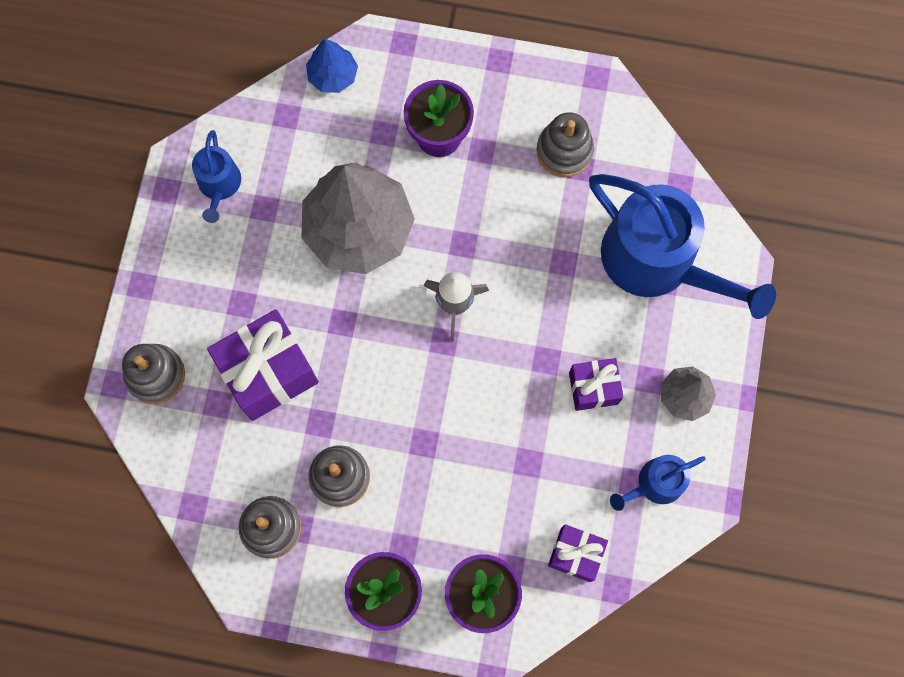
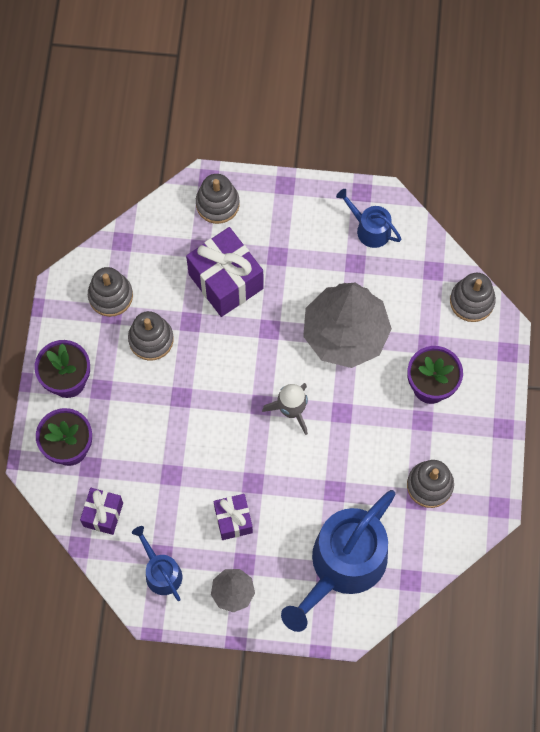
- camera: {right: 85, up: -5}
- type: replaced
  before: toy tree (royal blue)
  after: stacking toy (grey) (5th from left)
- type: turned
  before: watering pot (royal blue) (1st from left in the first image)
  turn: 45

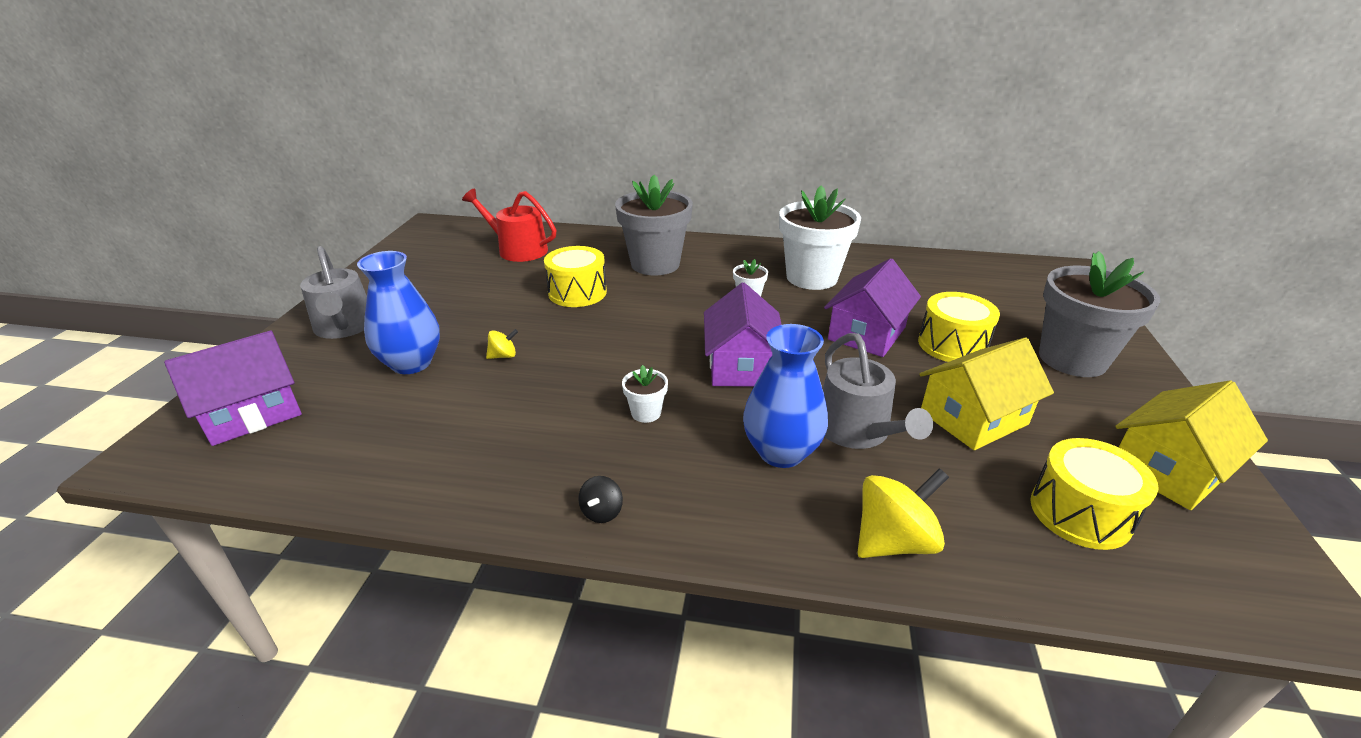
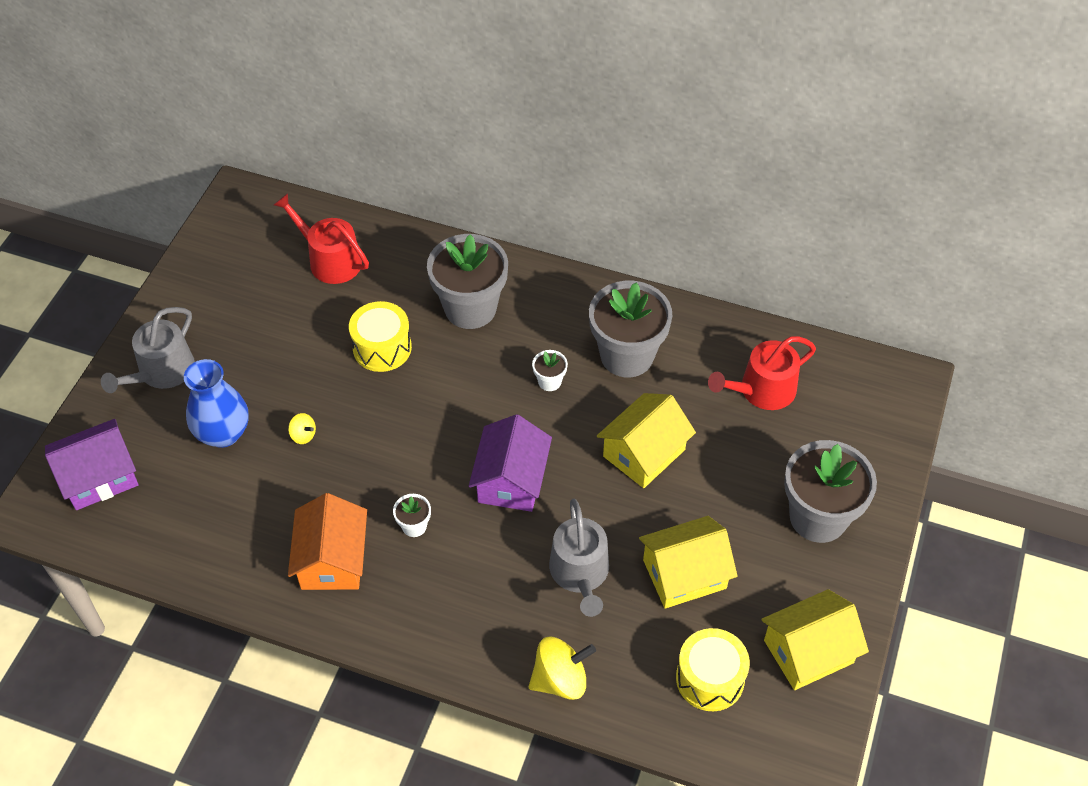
- camera: {right: 10, up: 20}
- type: recoloured
  before: flower pot (white) (3rd from left)
  after: flower pot (grey) (2nd from left)
- type: turned
  before: watering pot (grey) (1st from left)
  turn: 45
- type: recoloured
  before: toy house (violet) (3rd from left)
  after: toy house (bright yellow) (1st from left)
- type: removed
  before: toy drum (bright yellow) (2nd from left)
- type: removed
  before: vase (royal blue) (2nd from left)
- type: turned
  before: whirligig (bright yellow) (1st from left)
  turn: 45
- type: removed
  before: whirligig (ebony)
- type: added
  after: watering pot (scarlet) (2nd from left)
- type: added
  after: toy house (orange-coloured)

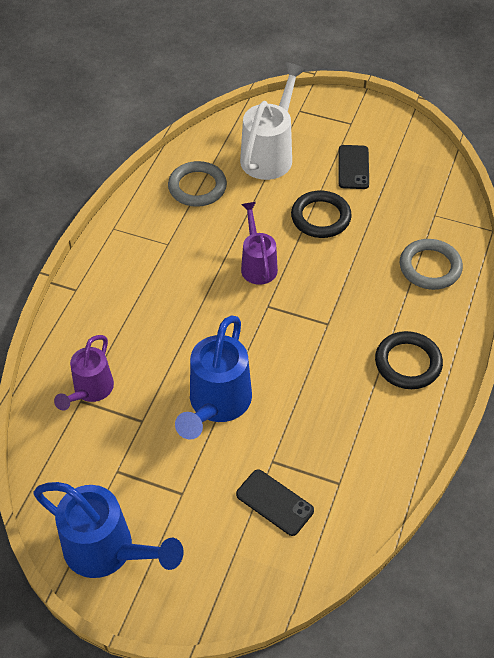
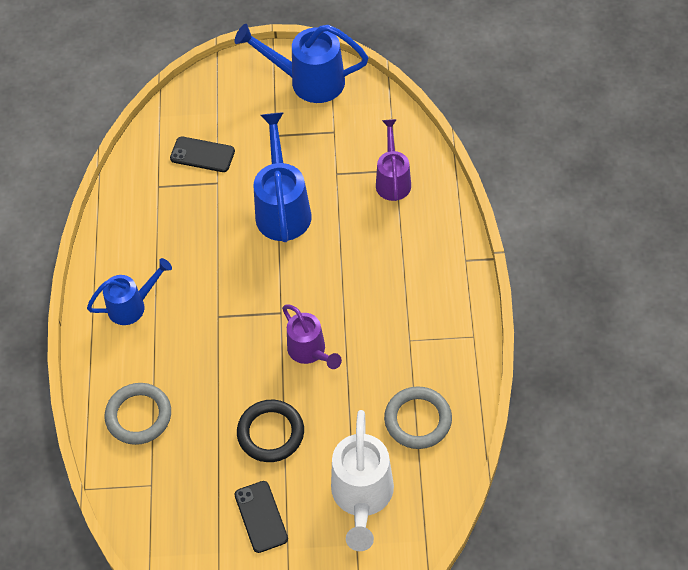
- camera: {right: 160, up: 5}
- type: replaced
  before: ring (ebony) (2nd from left)
  after: watering pot (royal blue) (1st from left)

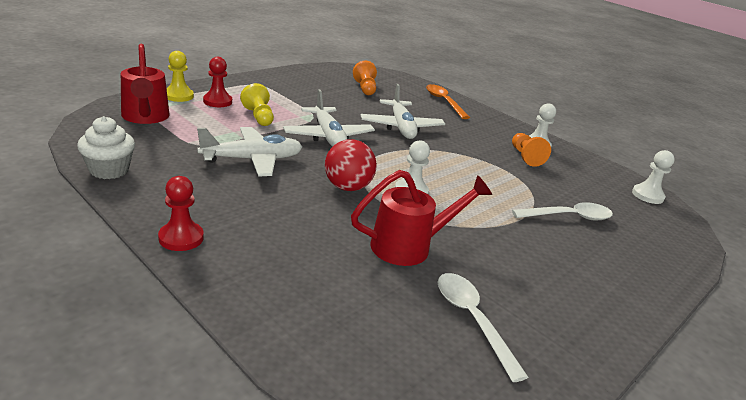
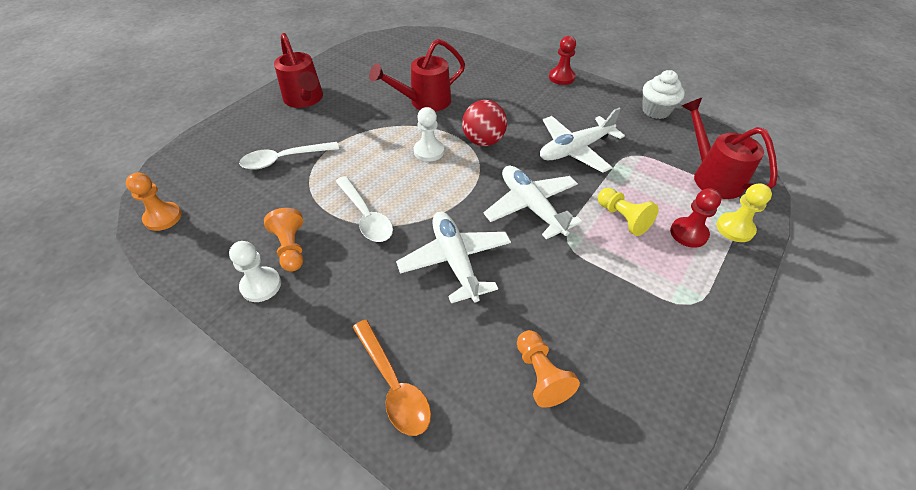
- camera: {right: 175, up: 20}
- type: recoloured
  before: chess pawn (white) (3rd from left)
  after: chess pawn (orange-coloured) (1st from left)
- type: moved
  before: teaspoon (white) (1st from left in the first image)
  after: teaspoon (white) (2nd from left)
- type: added
  after: watering pot (scarlet) (1st from left)

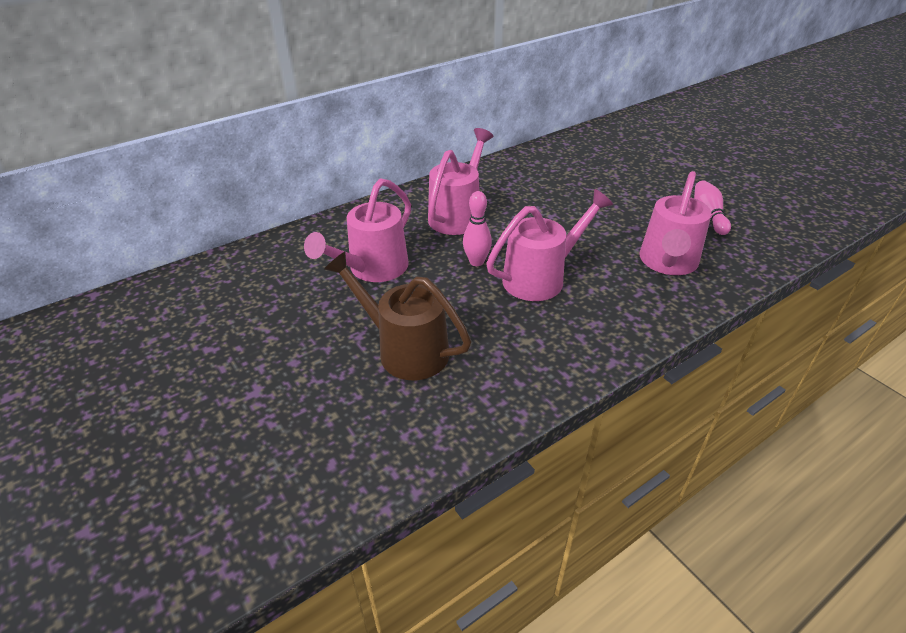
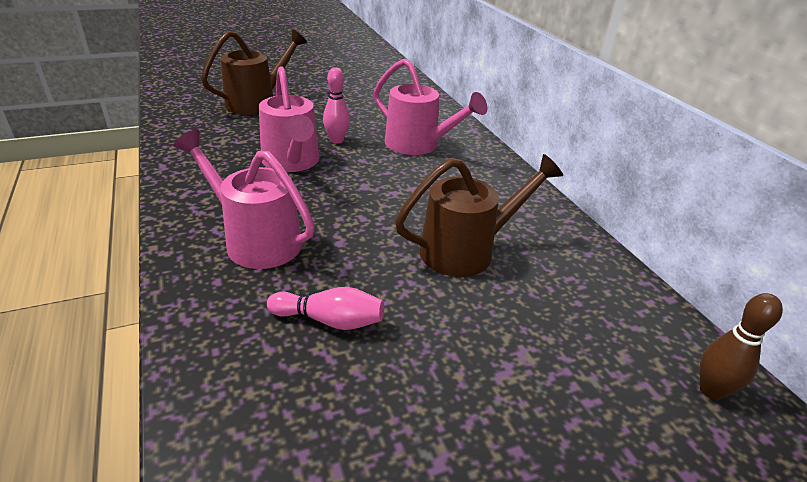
- camera: {right: 100, up: -5}
- type: removed
  before: watering pot (pink) (1st from left)
- type: added
  after: watering pot (dark brown) (2nd from left)
- type: added
  after: tenpin (dark brown)

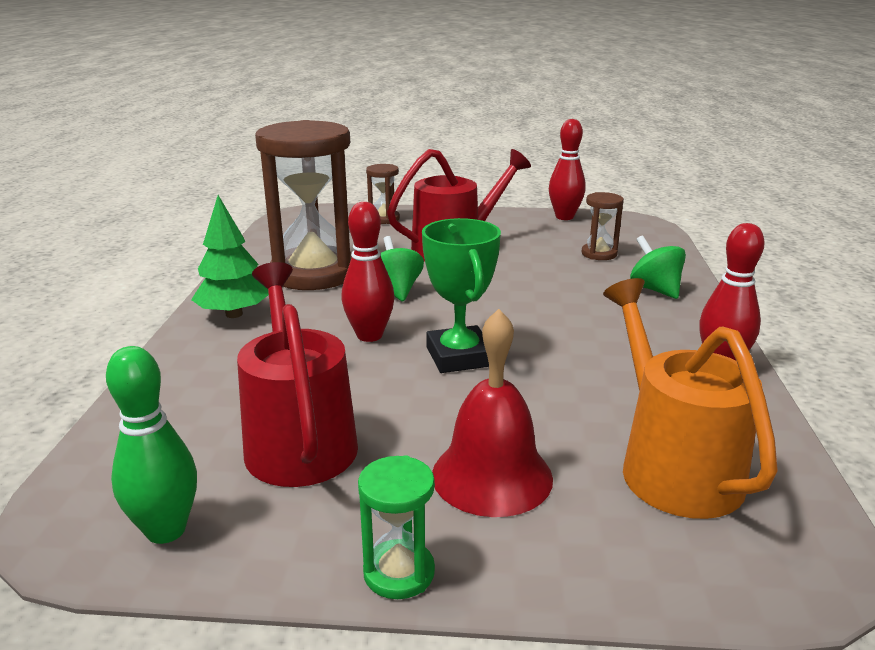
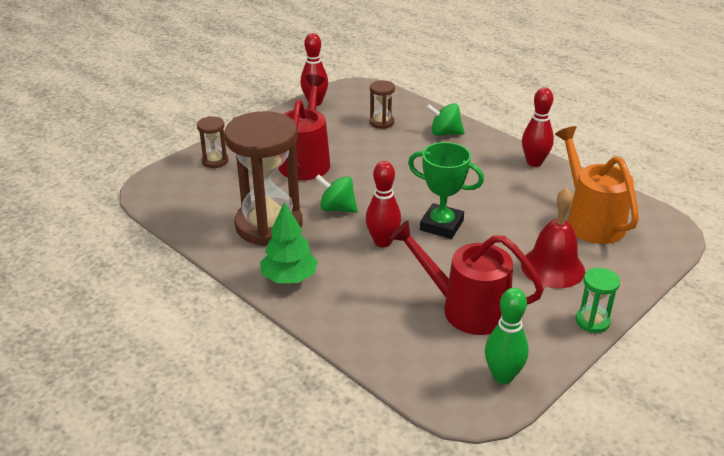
- camera: {right: -50, up: 10}
- type: turned
  before: watering pot (orange-coloured)
  turn: 45

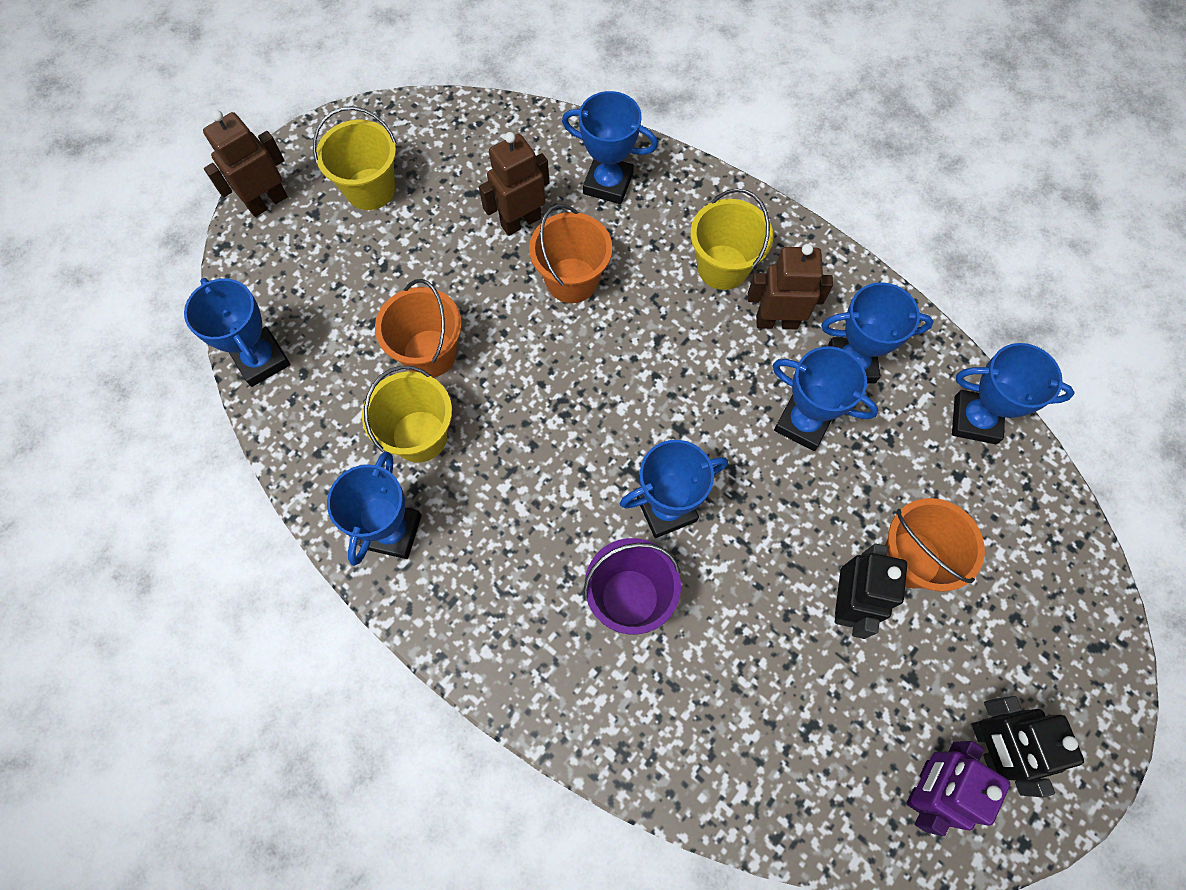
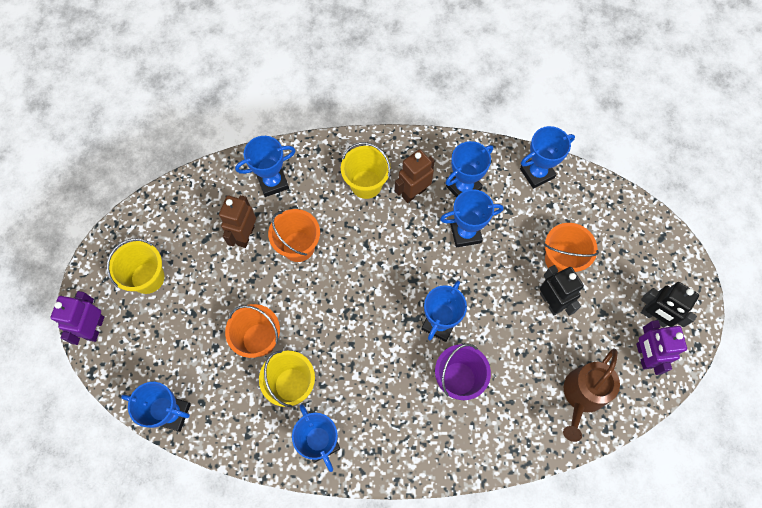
- camera: {right: -40, up: 0}
- type: recoloured
  before: robot (dark brown) (1st from left)
  after: robot (violet) (1st from left)
- type: added
  after: watering pot (dark brown)

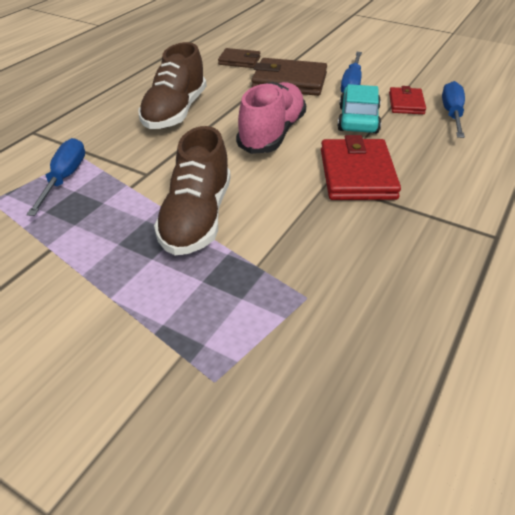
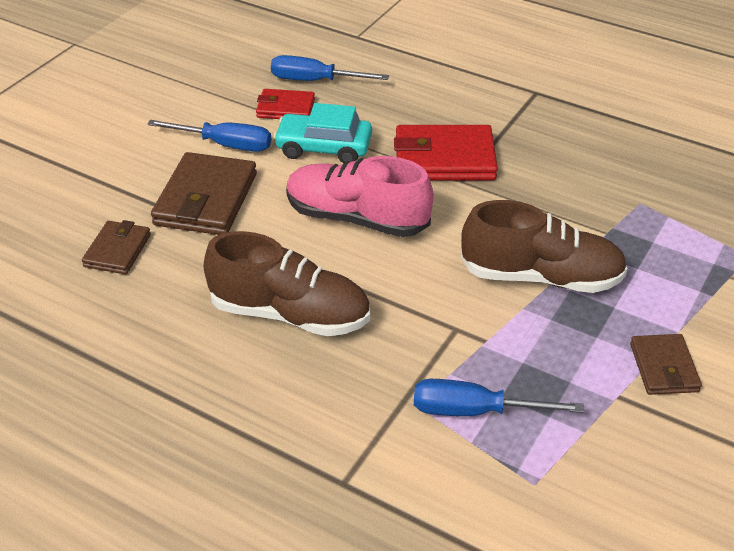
- camera: {right: -90, up: 0}
- type: added
  after: billfold (dark brown) (3rd from left)

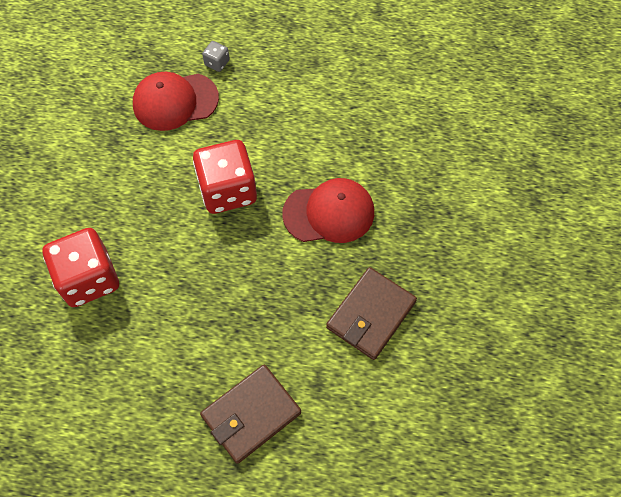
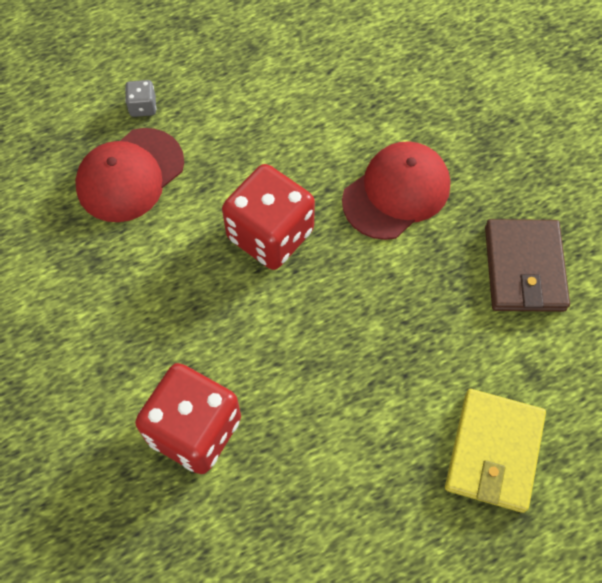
- camera: {right: -35, up: 0}
- type: recoloured
  before: billfold (dark brown) (1st from left)
  after: billfold (bright yellow)

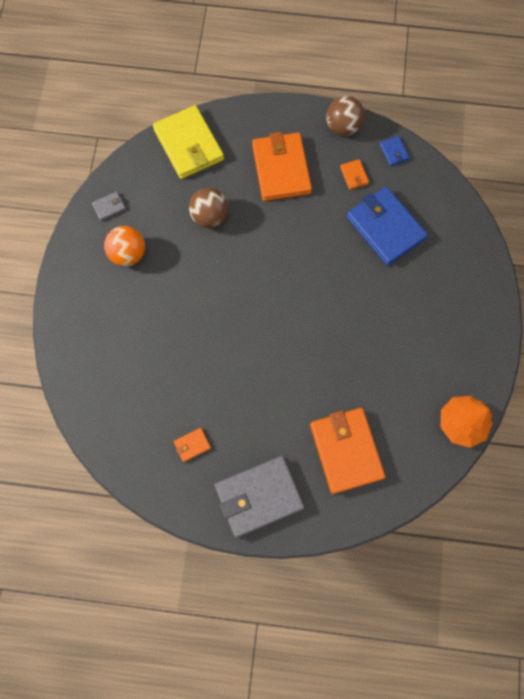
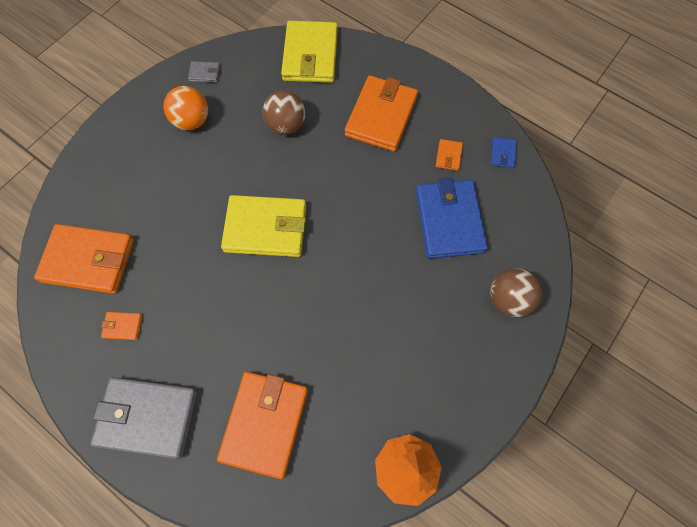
- camera: {right: 30, up: -5}
- type: moved
  before: ball (dark brown) (2nd from left)
- type: added
  after: billfold (bright yellow) (1st from left)
- type: added
  after: billfold (orange-coloured) (1st from left)

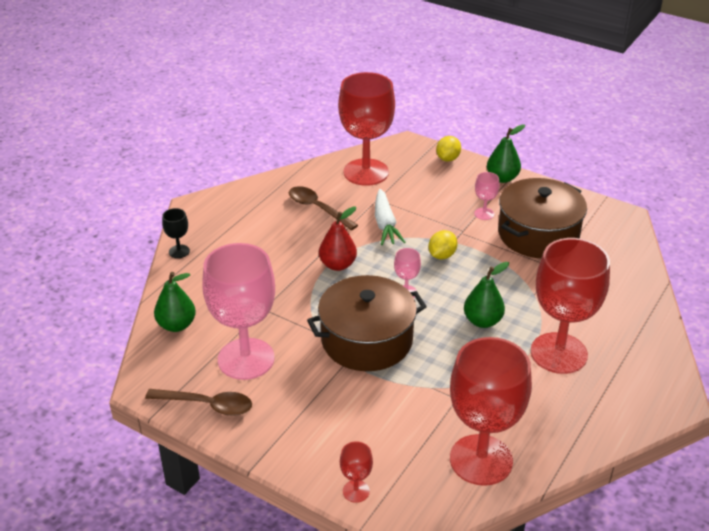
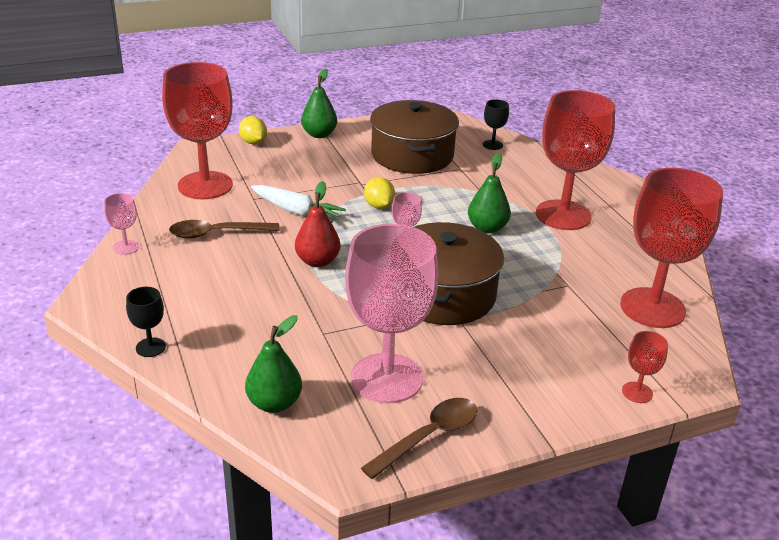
- camera: {right: -55, up: -5}
- type: moved
  before: chalice (pink) (3rd from left in the first image)
  after: chalice (pink) (1st from left)
- type: added
  after: chalice (ebony) (2nd from left)

